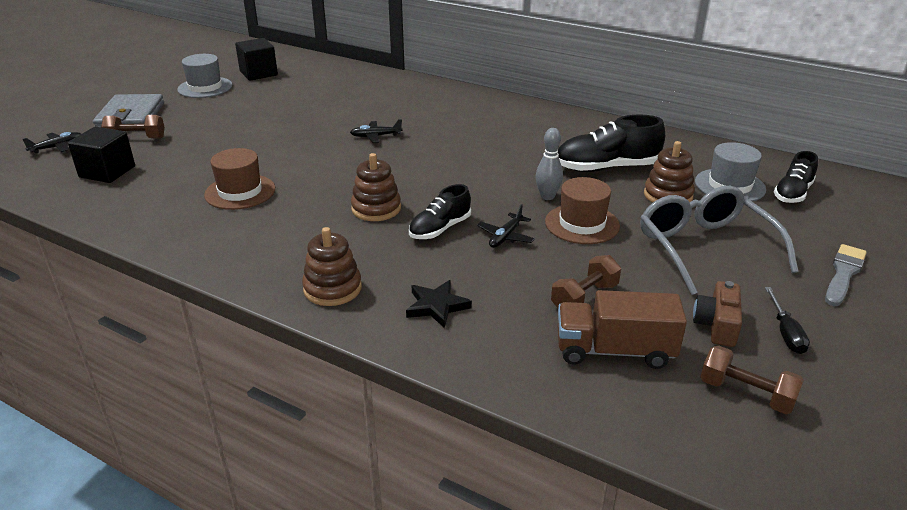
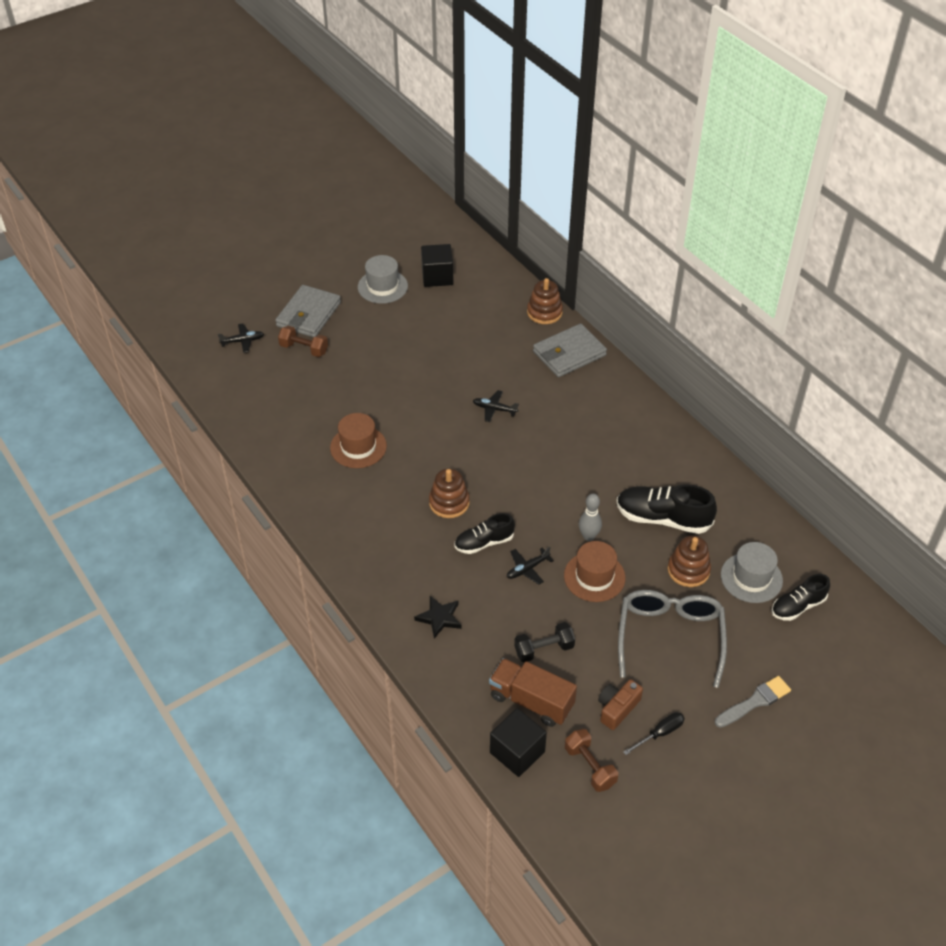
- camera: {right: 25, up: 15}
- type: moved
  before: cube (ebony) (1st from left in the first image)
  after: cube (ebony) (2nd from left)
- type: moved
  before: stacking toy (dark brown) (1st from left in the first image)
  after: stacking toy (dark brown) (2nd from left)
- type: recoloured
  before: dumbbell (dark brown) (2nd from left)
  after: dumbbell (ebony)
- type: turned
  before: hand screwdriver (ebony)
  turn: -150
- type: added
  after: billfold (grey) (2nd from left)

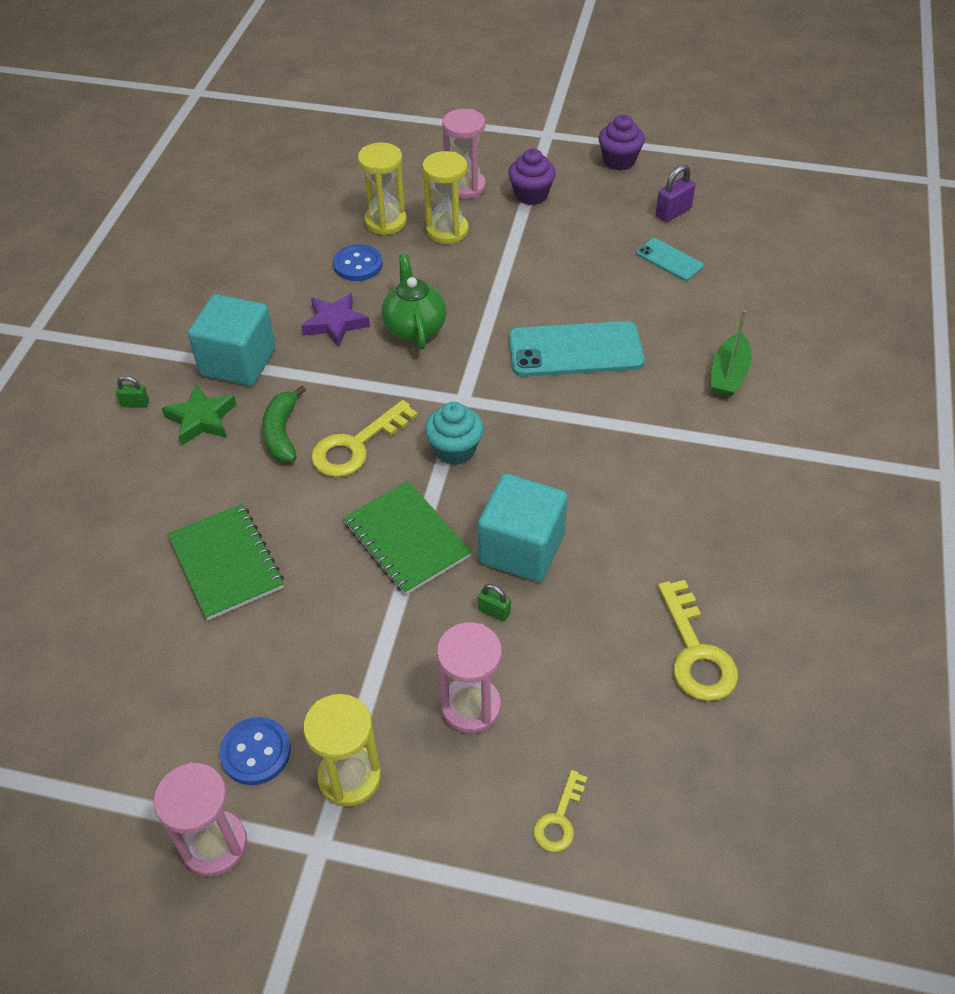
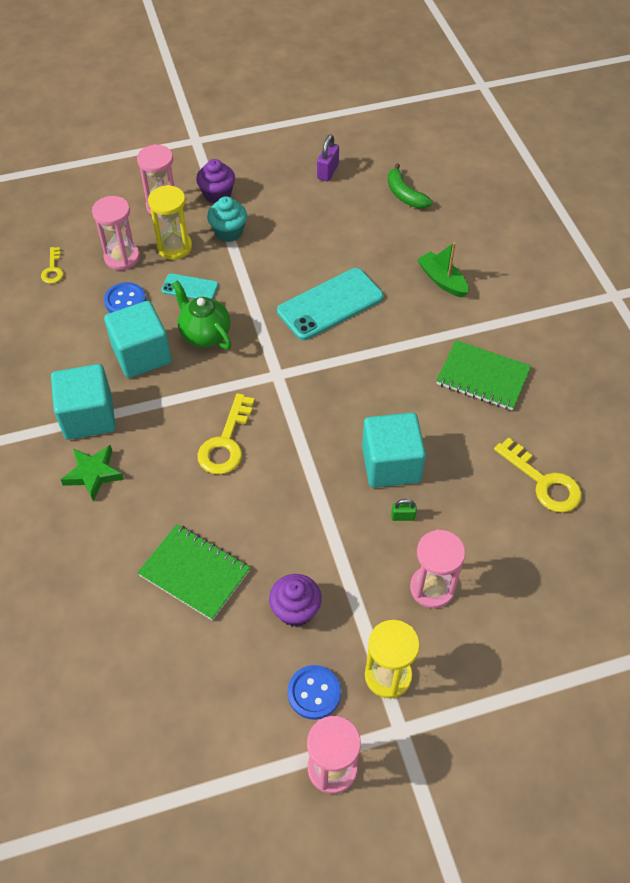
- camera: {right: -30, up: 5}
- type: moved
  before: muffin (violet) (2nd from left)
- type: recoloured
  before: sandglass (bright yellow) (2nd from left)
  after: sandglass (pink) (1st from left)
- type: moved
  before: mobile phone (aqua) (2nd from left in the first image)
  after: mobile phone (aqua) (1st from left)
- type: replaced
  before: five-pointed star (violet)
  after: cube (aqua) (2nd from left)
- type: turned
  before: boat (green)
  turn: 150
- type: removed
  before: padlock (green) (1st from left)
- type: moved
  before: banana (green)
- type: moved
  before: muffin (aqua)
- type: moved
  before: exercise book (green) (2nd from left)
- type: moved
  before: door key (bright yellow) (2nd from left in the first image)
  after: door key (bright yellow) (1st from left)

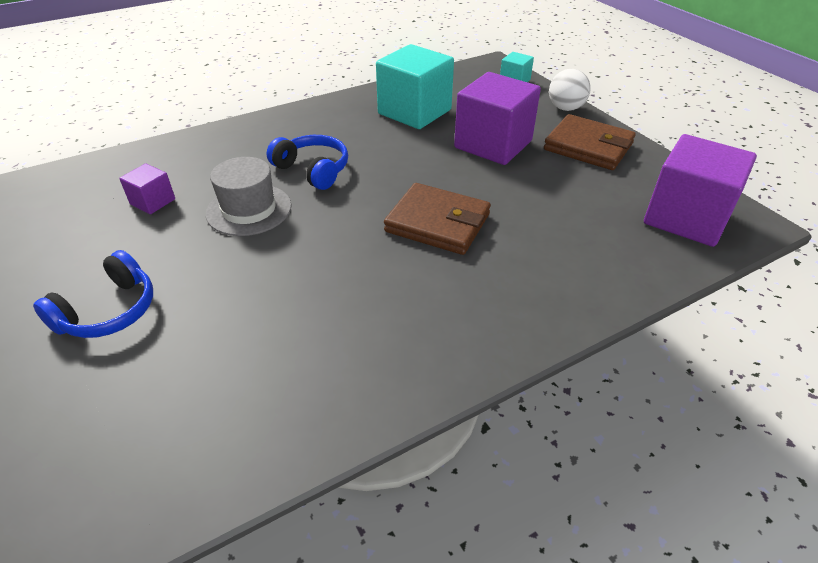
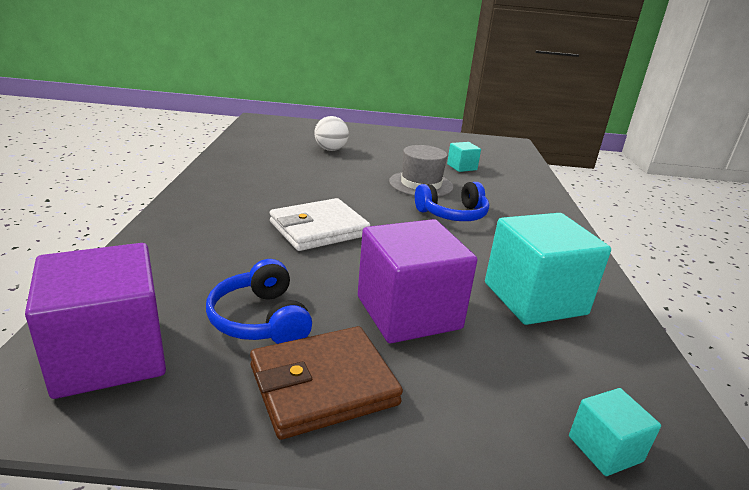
- camera: {right: 120, up: -15}
- type: moved
  before: ball (white)
- type: recoloured
  before: cube (violet) (1st from left)
  after: cube (aqua) (1st from left)
- type: recoloured
  before: billfold (dark brown) (1st from left)
  after: billfold (white)
- type: moved
  before: headset (royal blue) (1st from left)

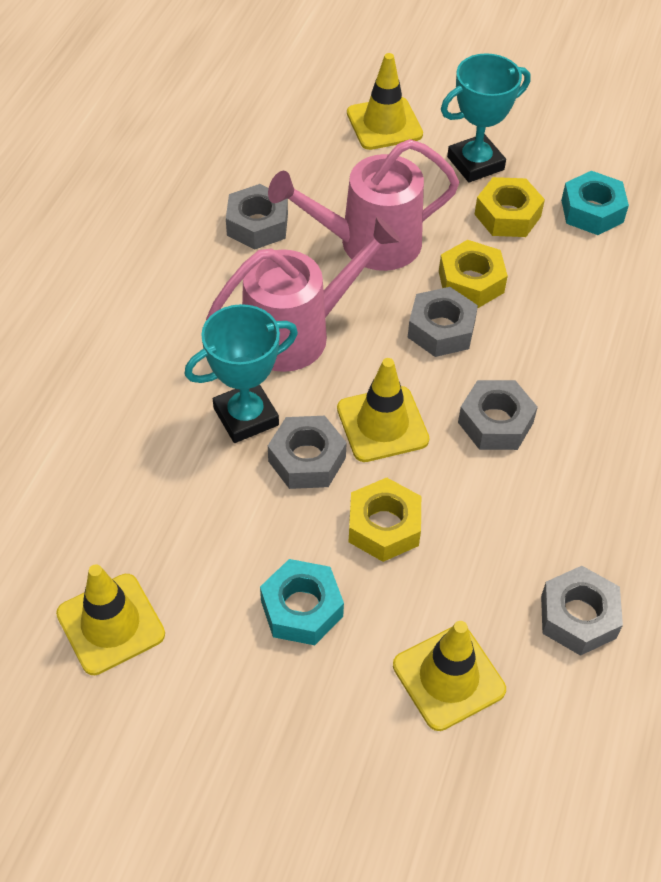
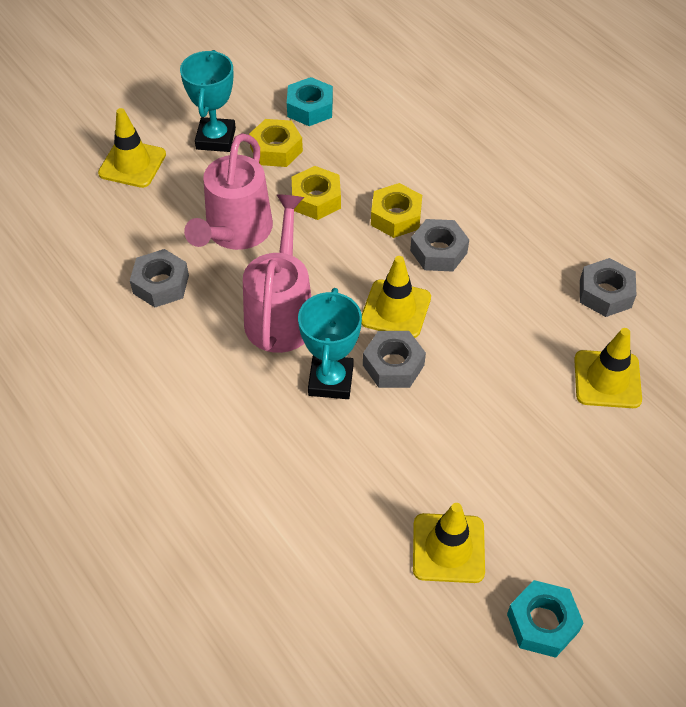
- camera: {right: -55, up: 0}
- type: removed
  before: hexagon nut (grey) (3rd from left)
- type: moved
  before: hexagon nut (bright yellow) (1st from left in the first image)
  after: hexagon nut (bright yellow) (3rd from left)
- type: moved
  before: hexagon nut (aqua) (1st from left in the first image)
  after: hexagon nut (aqua) (2nd from left)

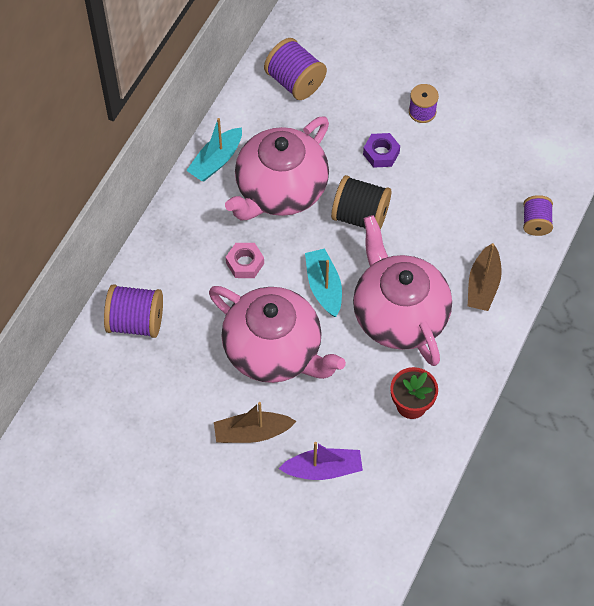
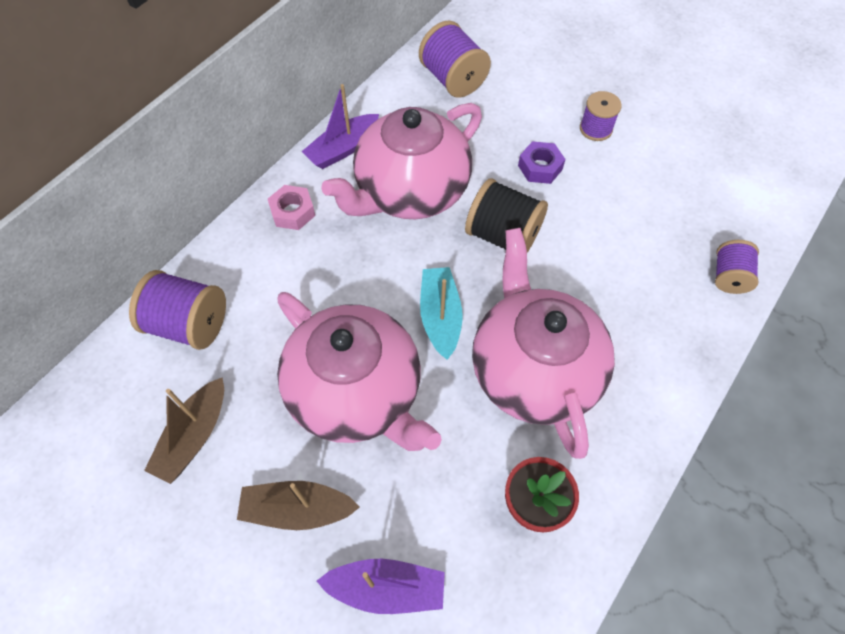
- camera: {right: 10, up: 0}
- type: recoloured
  before: boat (aqua) (1st from left)
  after: boat (violet) (1st from left)
- type: moved
  before: hexagon nut (pink)
- type: moved
  before: boat (dark brown) (2nd from left in the first image)
  after: boat (dark brown) (1st from left)

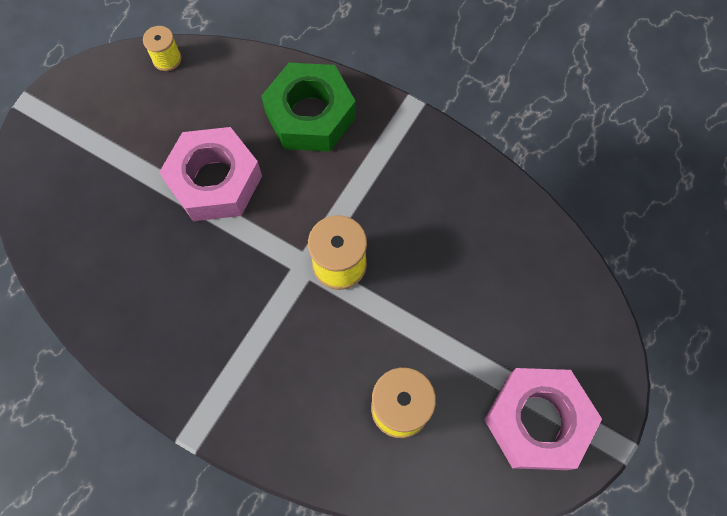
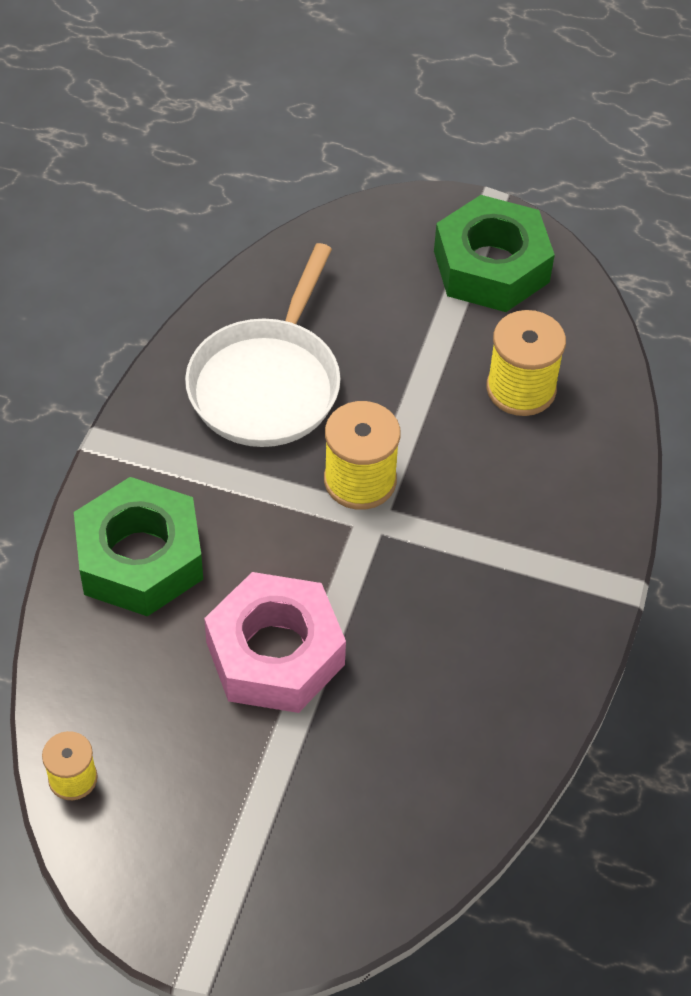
- camera: {right: -105, up: -15}
- type: recoloured
  before: hexagon nut (pink) (2nd from left)
  after: hexagon nut (green) (2nd from left)
- type: added
  after: pan (white)

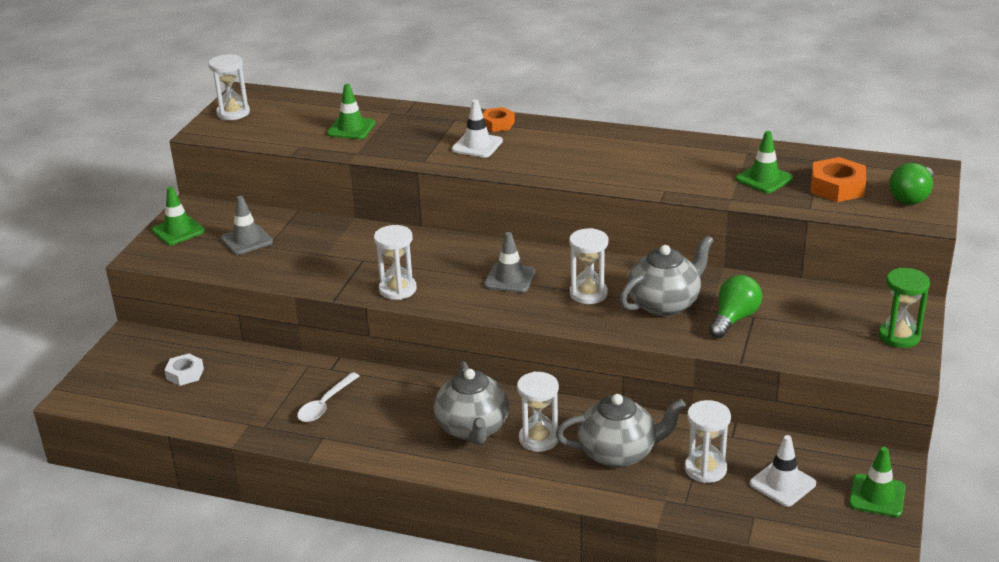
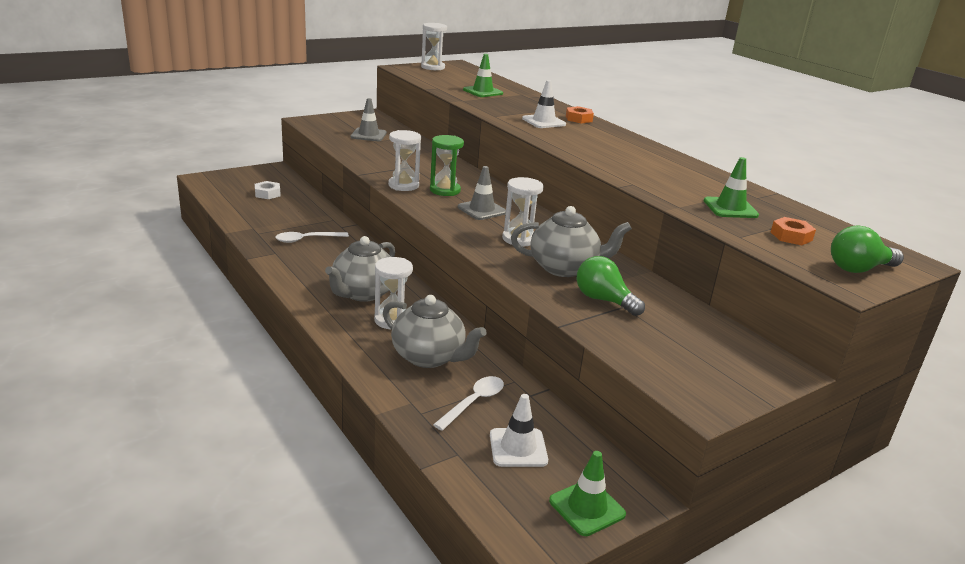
- camera: {right: 35, up: -5}
- type: resized
  before: hexagon nut (orange-coloured) (2nd from left)
  scale: 0.64
- type: removed
  before: safety cone (green) (1st from left)
- type: moved
  before: sandglass (green)
- type: turned
  before: light bulb (green) (1st from left)
  turn: -120
- type: replaced
  before: sandglass (white) (5th from left)
  after: teaspoon (white) (2nd from left)

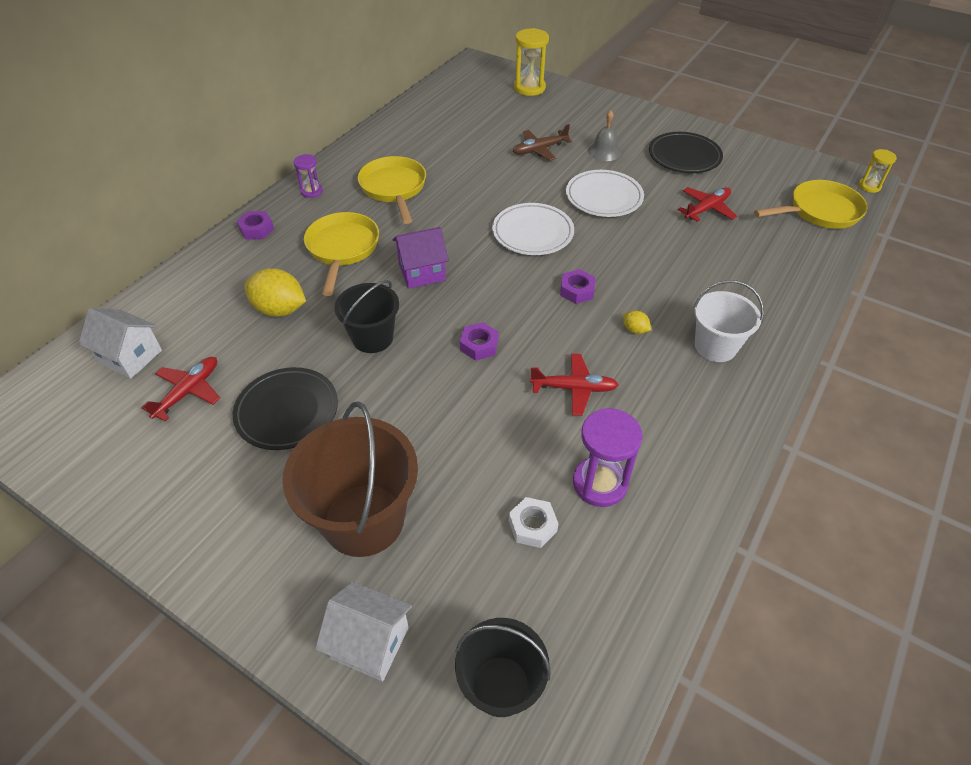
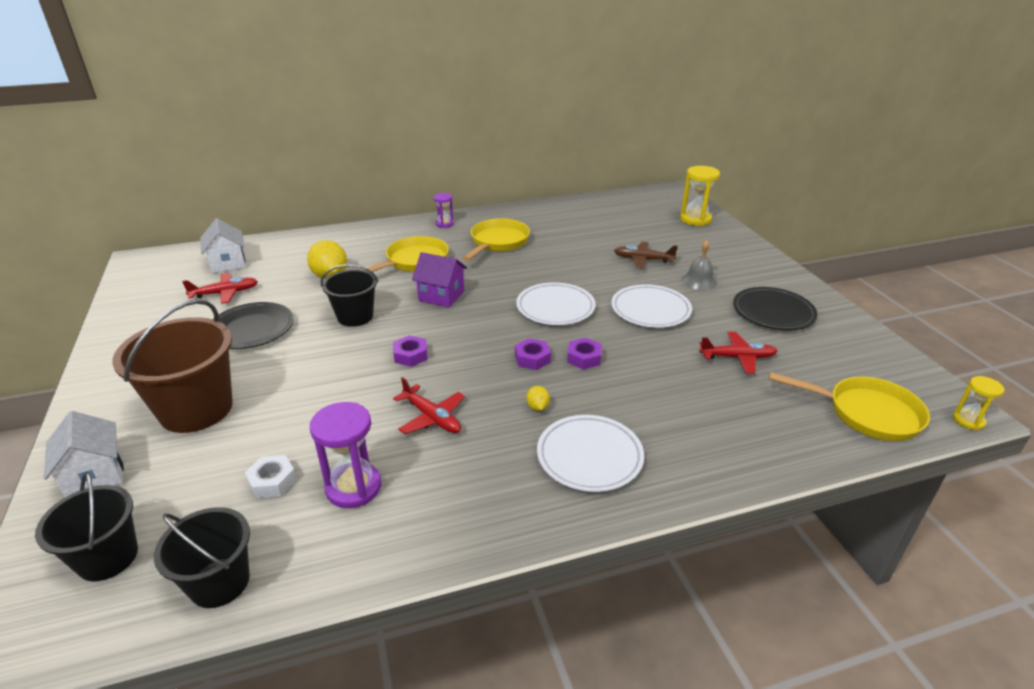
- camera: {right: 40, up: -15}
- type: moved
  before: hexagon nut (violet) (1st from left in the first image)
  after: hexagon nut (violet) (3rd from left)
- type: replaced
  before: sand bucket (white)
  after: dinner plate (white) (2nd from left)
- type: added
  after: sand bucket (ebony) (2nd from left)

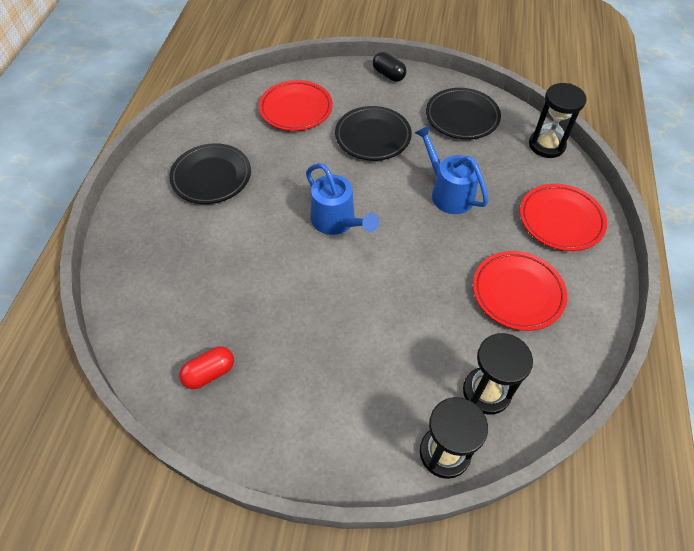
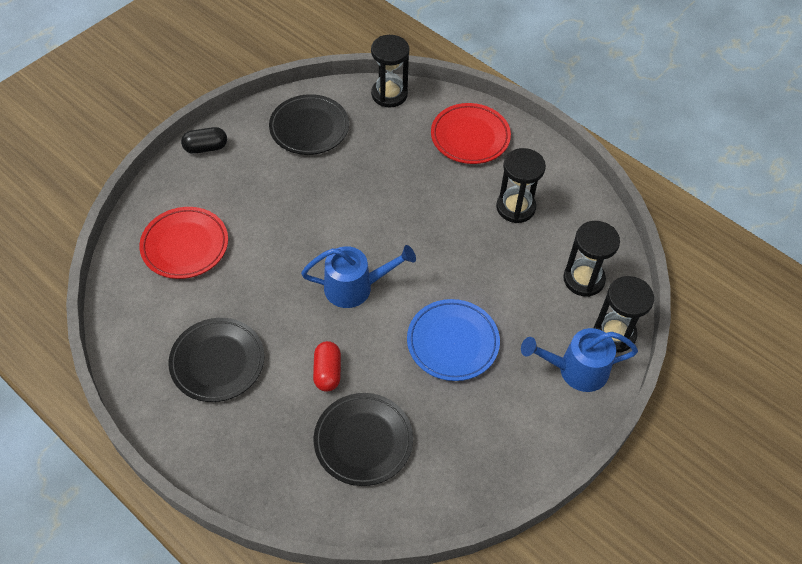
- camera: {right: -60, up: 0}
- type: moved
  before: dinner plate (ebony) (2nd from left in the first image)
  after: dinner plate (ebony) (3rd from left)
- type: moved
  before: watering pot (royal blue) (2nd from left)
- type: replaced
  before: dinner plate (scarlet) (2nd from left)
  after: sandglass (ebony) (2nd from left)
- type: moved
  before: capsule (scarlet)
- type: added
  after: dinner plate (royal blue)

